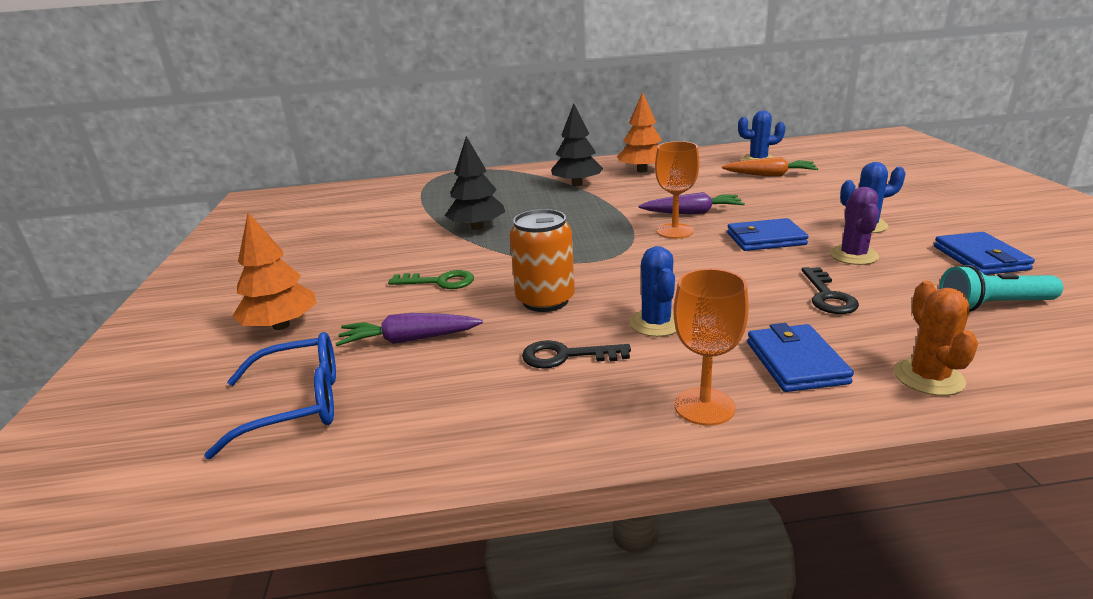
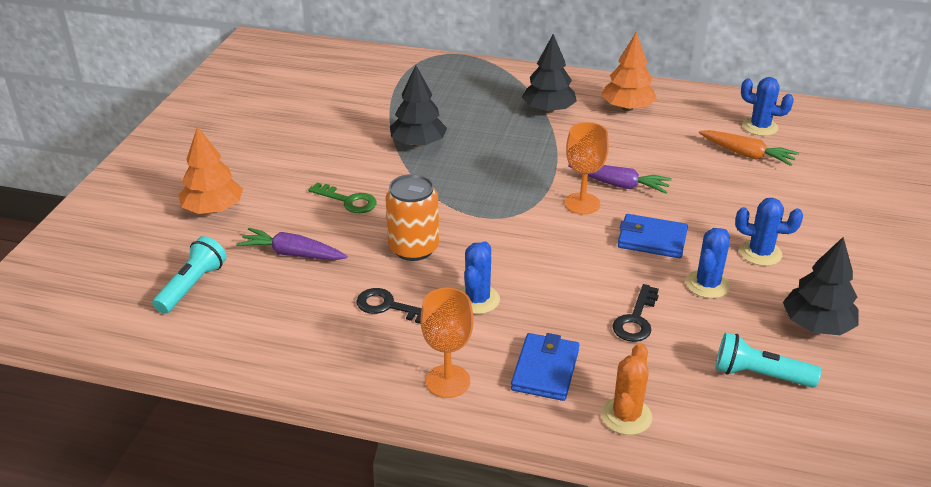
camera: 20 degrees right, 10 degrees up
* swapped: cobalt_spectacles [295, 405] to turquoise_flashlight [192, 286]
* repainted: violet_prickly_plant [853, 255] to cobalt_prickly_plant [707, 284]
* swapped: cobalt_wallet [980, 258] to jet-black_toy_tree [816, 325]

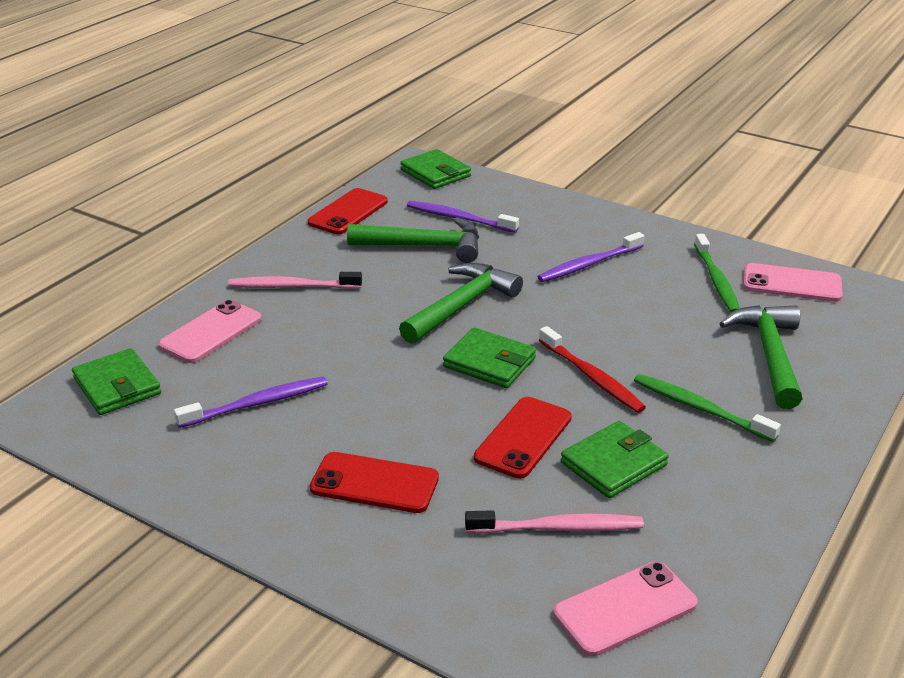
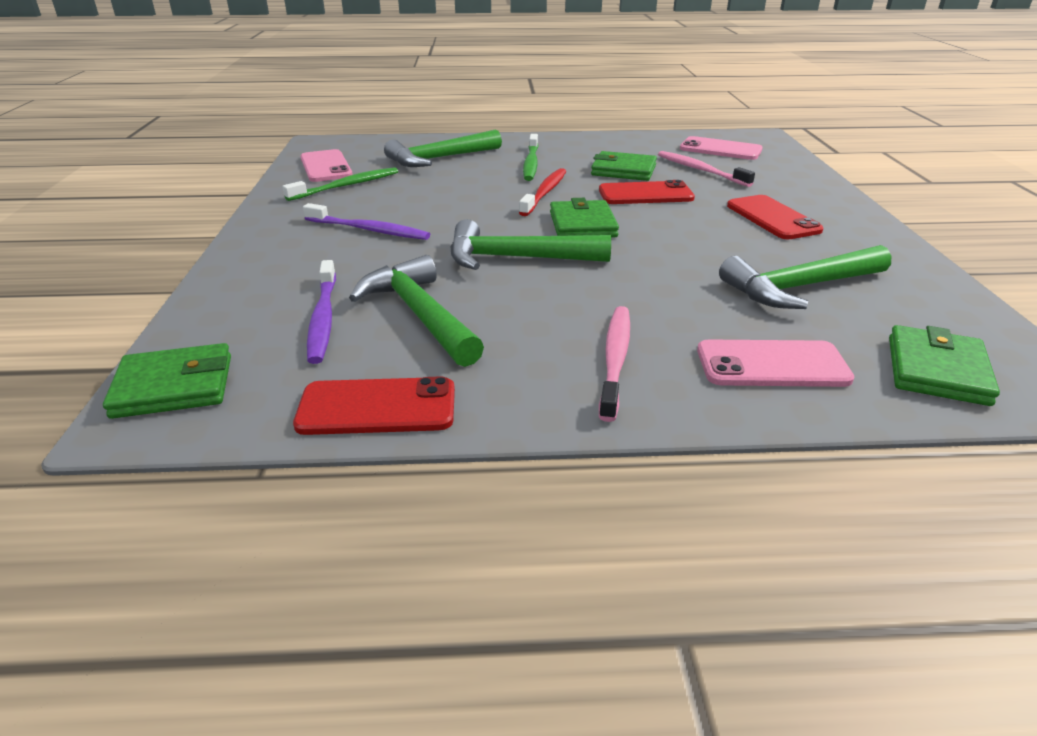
camera: 125 degrees left, 0 degrees up
* rotated: green_wallet [435, 173] = [174, 386] 60 degrees clockwise
* rotated: rose-pink_toothbrush [291, 286] = [615, 359] 135 degrees counterclockwise
* swapped: violet_toothbrush [257, 403] to green_hammer [799, 287]

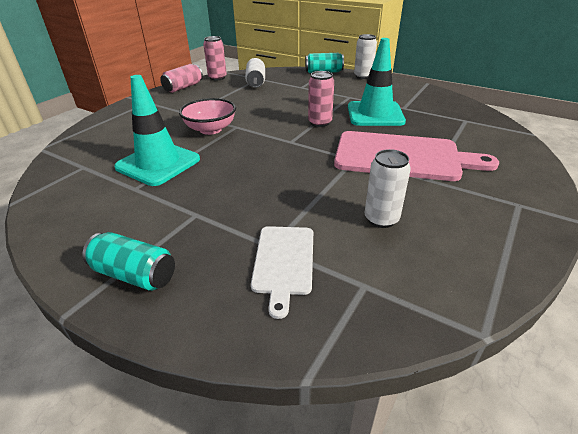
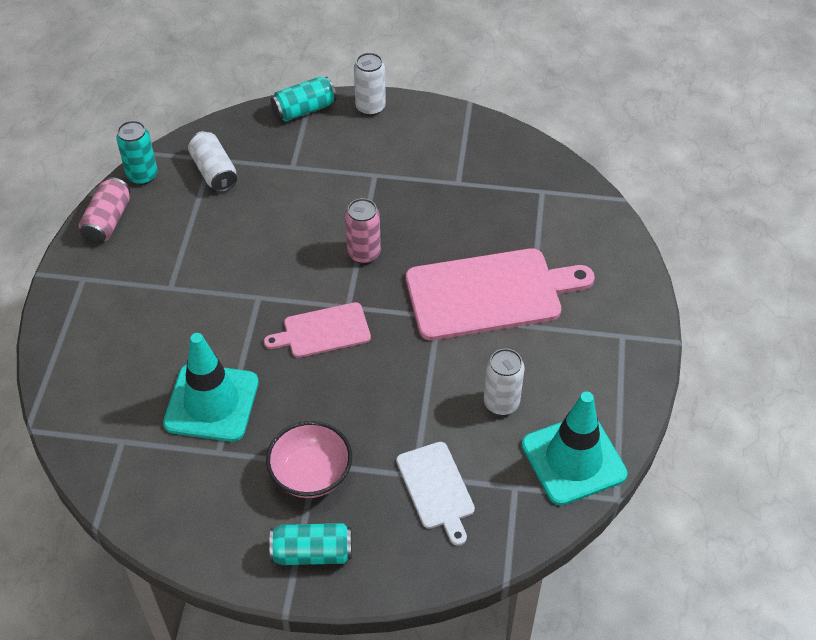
camera: 25 degrees left, 15 degrees up
* repainted: rose-pink_tin [217, 78] to turquoise_tin [142, 175]
* new: rose-pink_bread_board [323, 331]
* shifted: rose-pink_deep_dish [210, 129] to [311, 474]
* shifted: turquoise_road_cone [375, 114] to [573, 459]

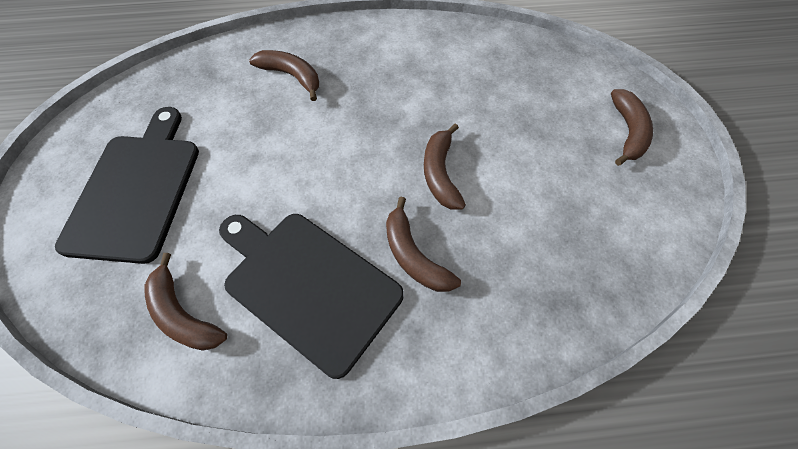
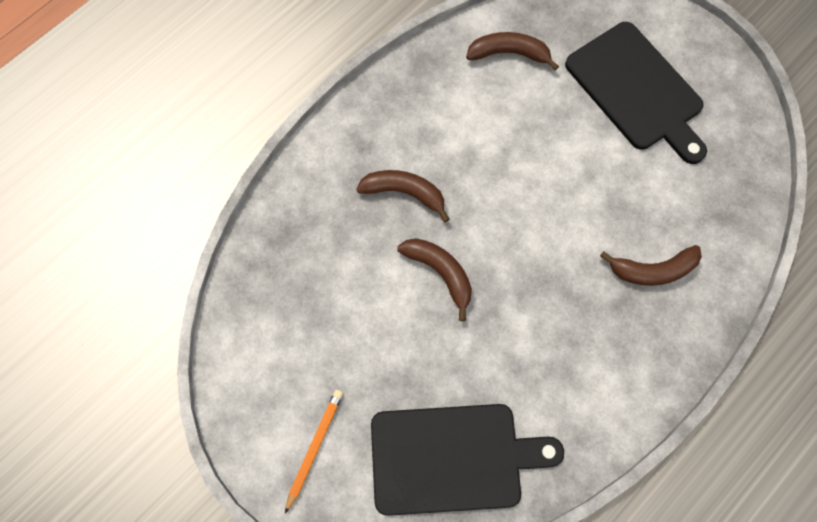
camera: 140 degrees right, 10 degrees up
* swapped: brown_banana [627, 132] to bright_orange_pencil [314, 447]
* shifted: jet-black_bread_board [308, 285] to [452, 458]

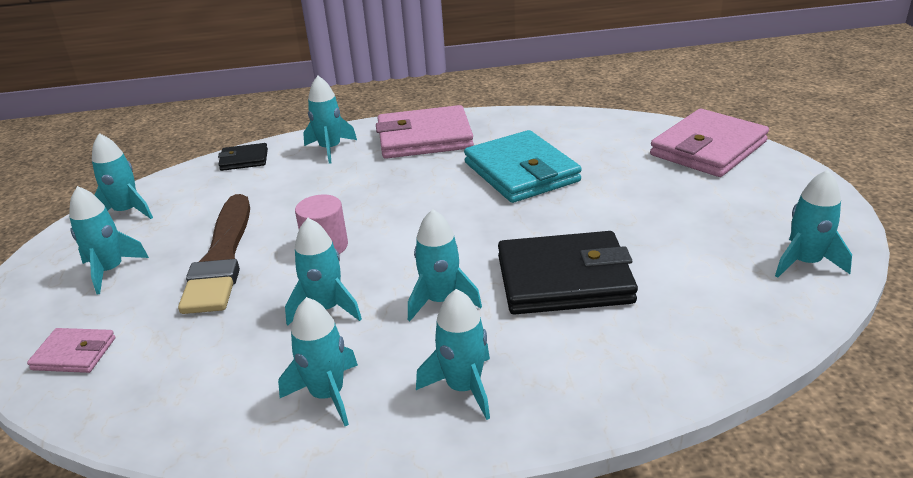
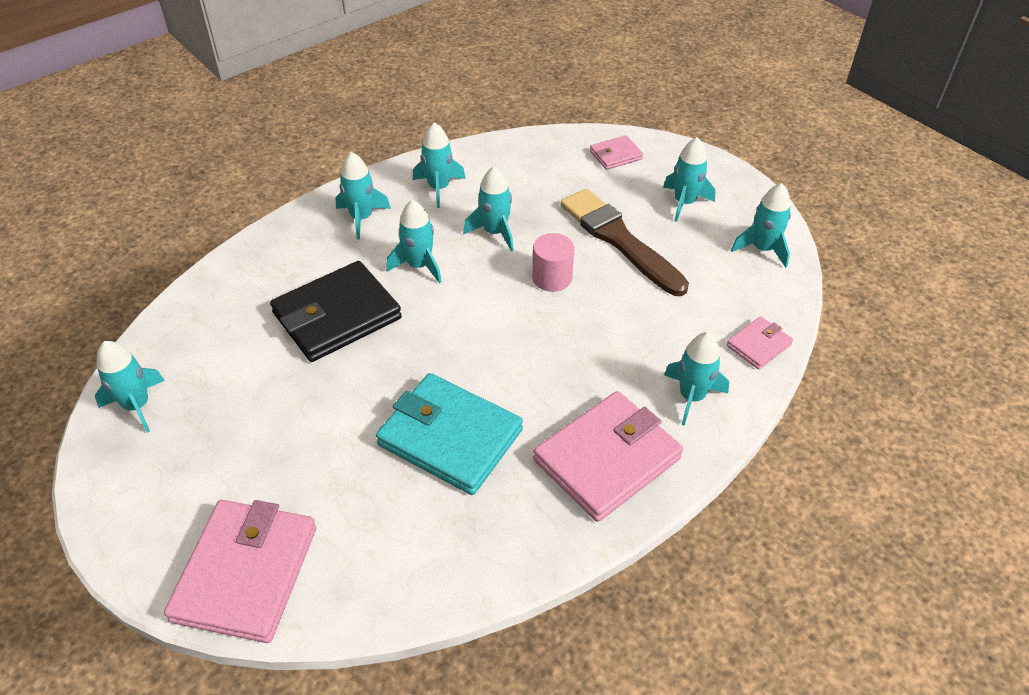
camera: 145 degrees right, 15 degrees up
* repainted: jet-black_wallet [244, 160] to rose-pink_wallet [758, 345]

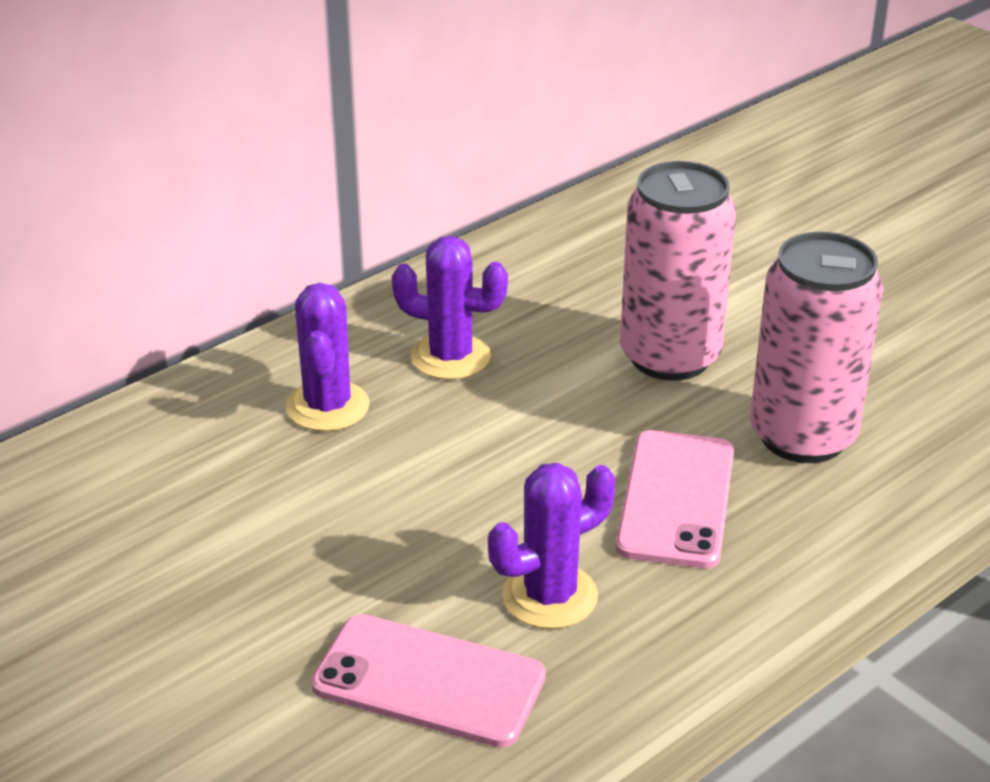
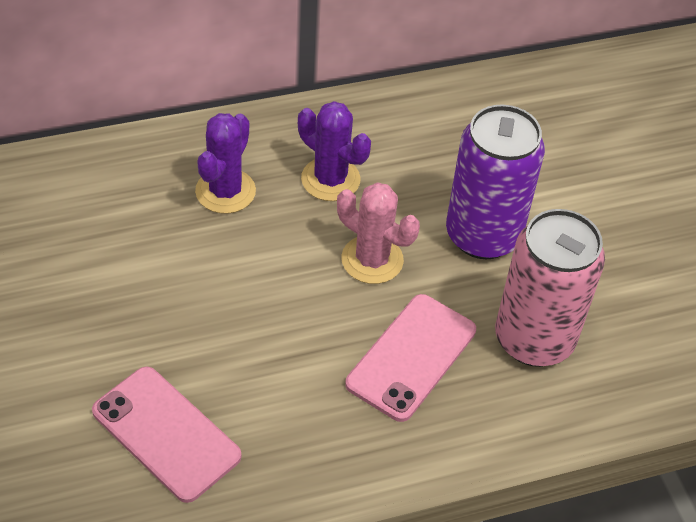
camera: 20 degrees right, 15 degrees up
* new: rose-pink_prickly_plant [372, 260]
* repainted: rose-pink_tin [670, 357] to violet_tin [483, 235]
* gone: violet_prickly_plant [549, 596]

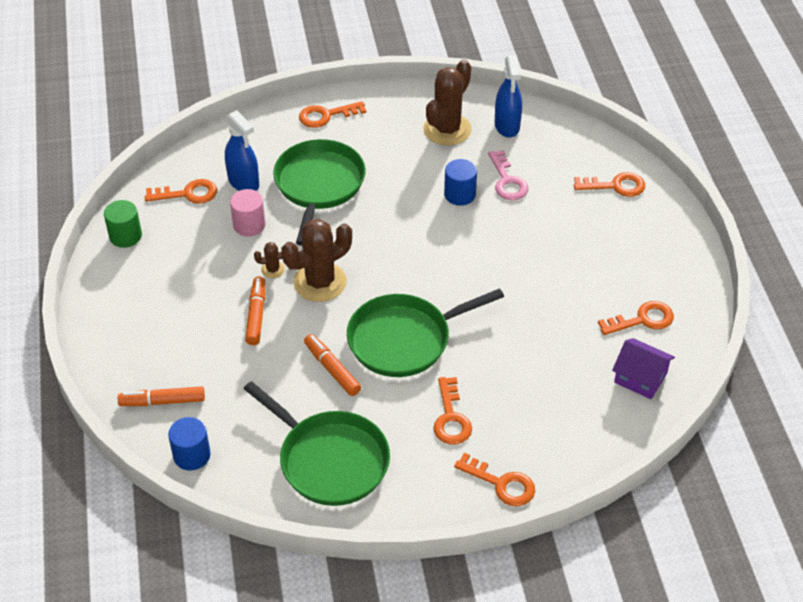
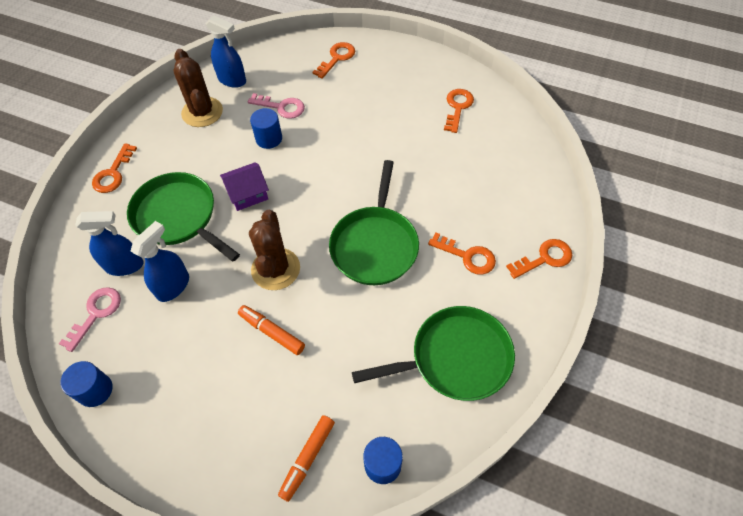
camera: 55 degrees left, 10 degrees up
* repainted: bright_orange_door_key [187, 194] to rose-pink_door_key [96, 314]
* repainted: green_cylinder [125, 236] to cobalt_cylinder [95, 390]
* swapped: rose-pink_cylinder [249, 225] to cobalt_sprayer [173, 286]
* shifted: violet_toy_house [640, 378] to [247, 194]
* gone: brown_prickly_plant [273, 269]
* gone: bright_orange_felt_pen [332, 369]

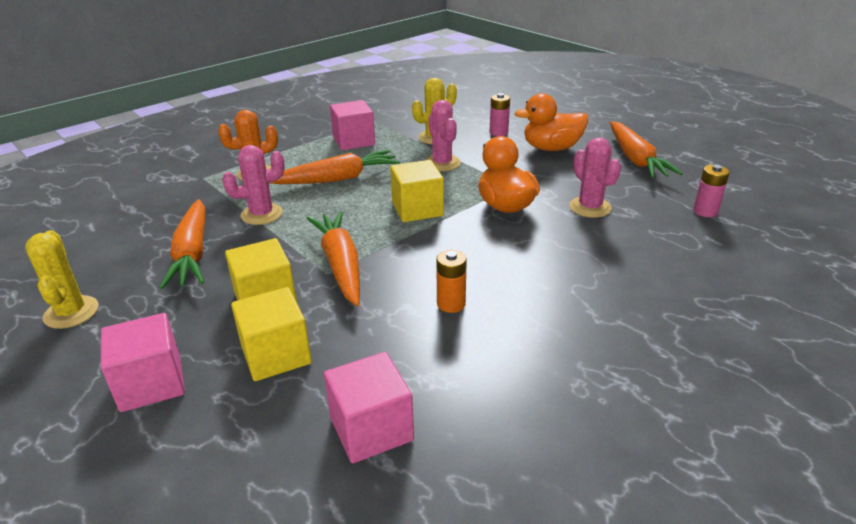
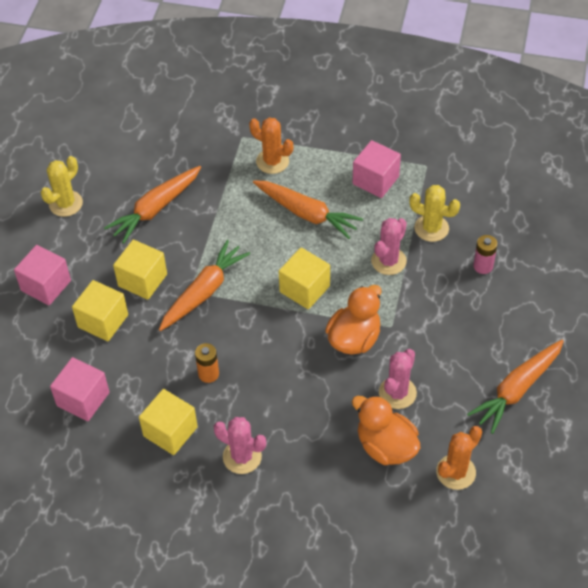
camera: 55 degrees right, 20 degrees up
* new: yellow_cube [170, 431]
* shifted: rose-pink_prickly_plant [261, 214] to [242, 457]
* shifted: bright_orange_toy_duck [551, 148] to [386, 446]
* swapped: rose-pink_power_cell [705, 211] to bright_orange_prickly_plant [456, 472]

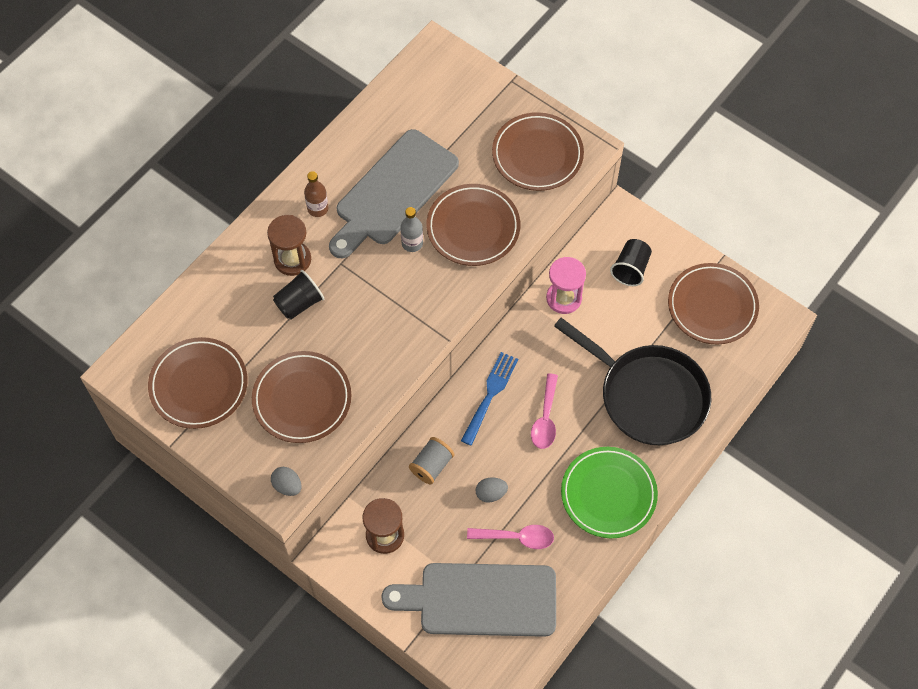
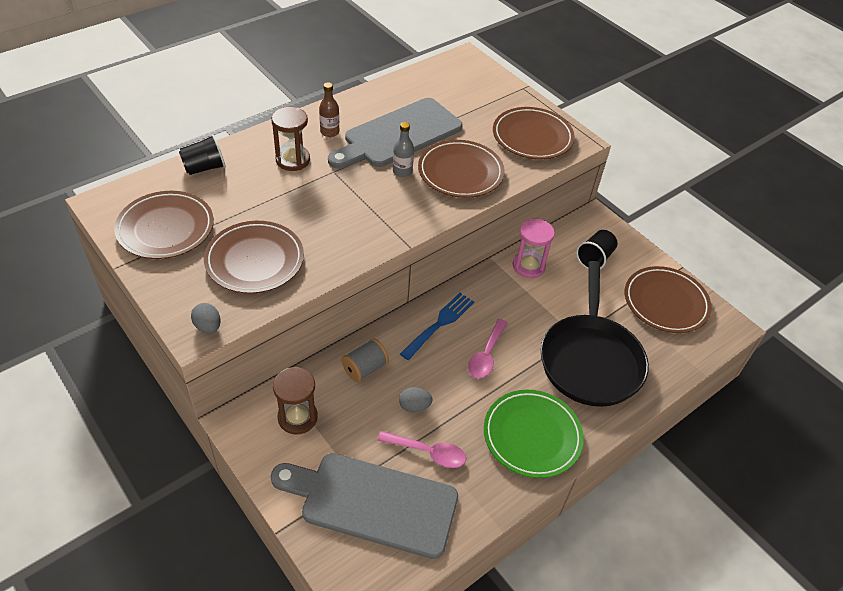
camera: 10 degrees right, 15 degrees down
* shifted: jet-black_tumbler [299, 303] to [204, 168]
* rotated: jet-black_skillet [648, 396] = [590, 360] 45 degrees clockwise

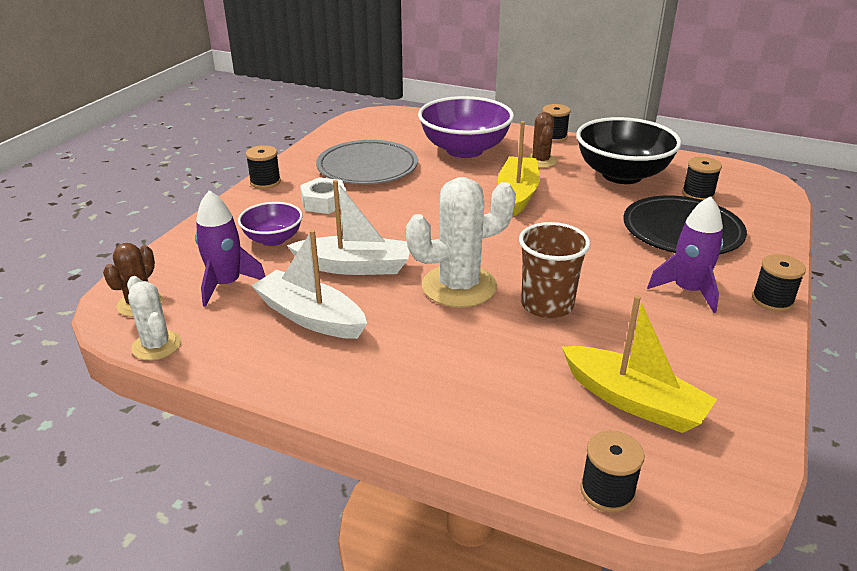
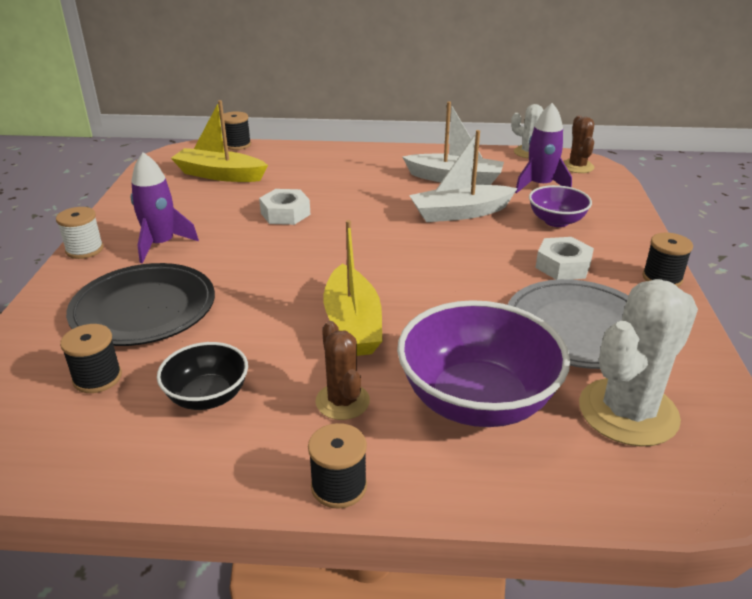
camera: 160 degrees right, 0 degrees up
* repainted: jet-black_spool [772, 300] to pure_white_spool [84, 250]
* scaled: jet-black_deep_dish [622, 175] = [207, 396] x0.54
* swapped: brown_tumbler [547, 305] to pure_white_nut [285, 214]
* shifted: pure_white_prickly_plant [459, 286] to [628, 412]

